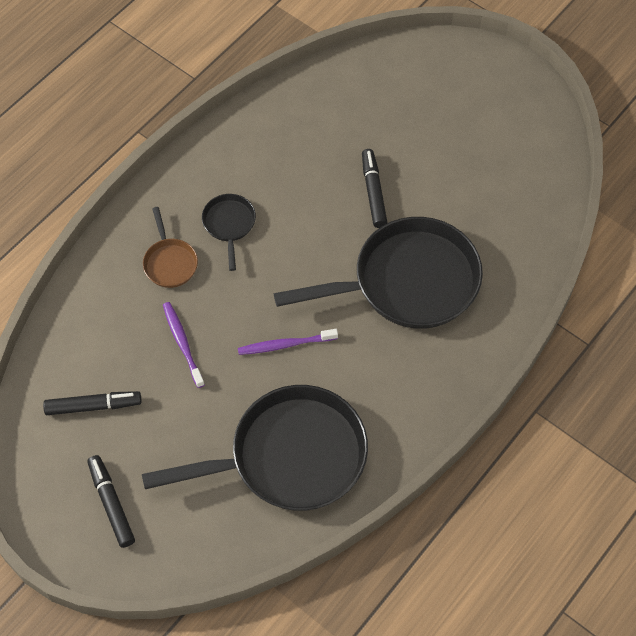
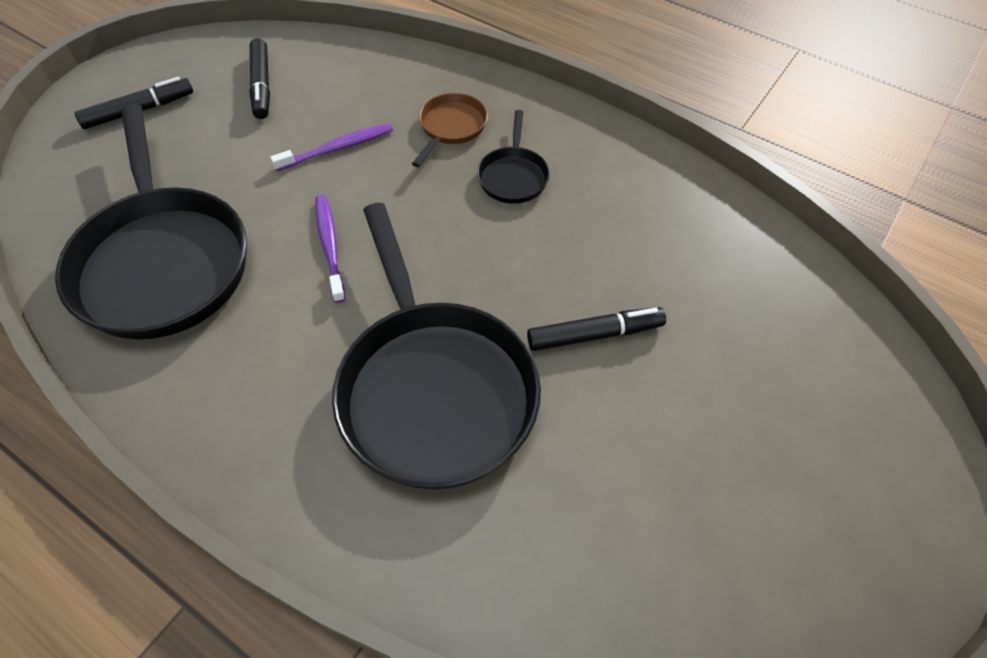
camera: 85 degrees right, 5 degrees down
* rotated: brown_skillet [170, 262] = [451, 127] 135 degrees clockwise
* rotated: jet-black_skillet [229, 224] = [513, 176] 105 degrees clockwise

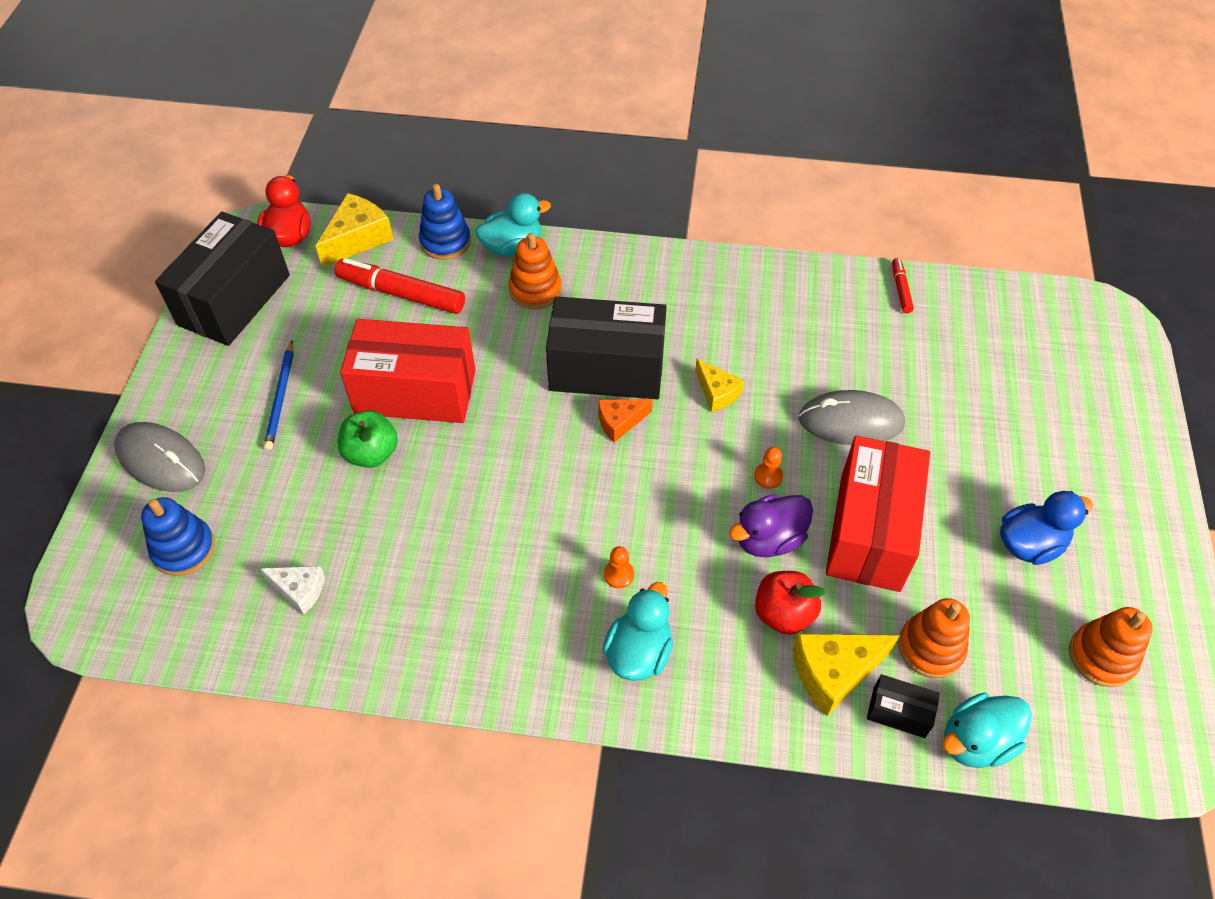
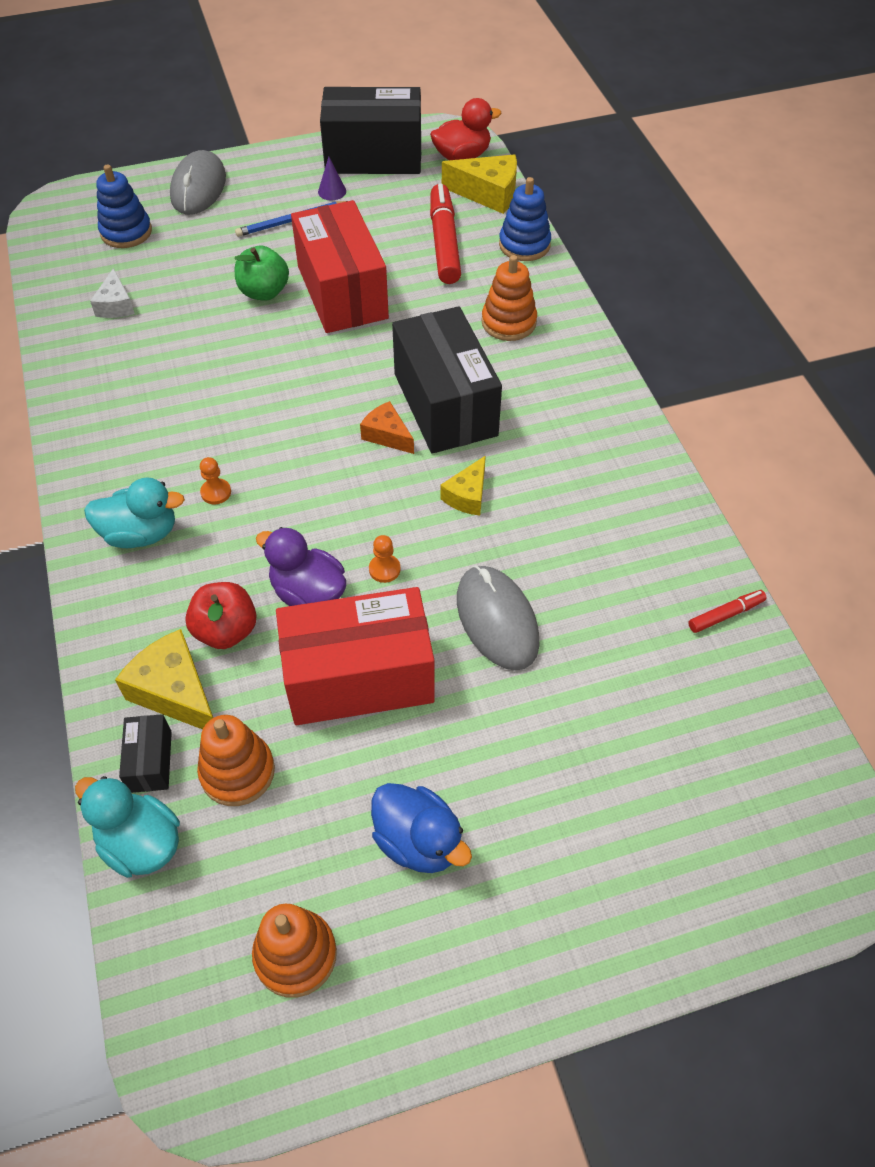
camera: 65 degrees right, 0 degrees up
* new: violet_cone [332, 191]
* gone: turquoise_toy_duck [512, 246]

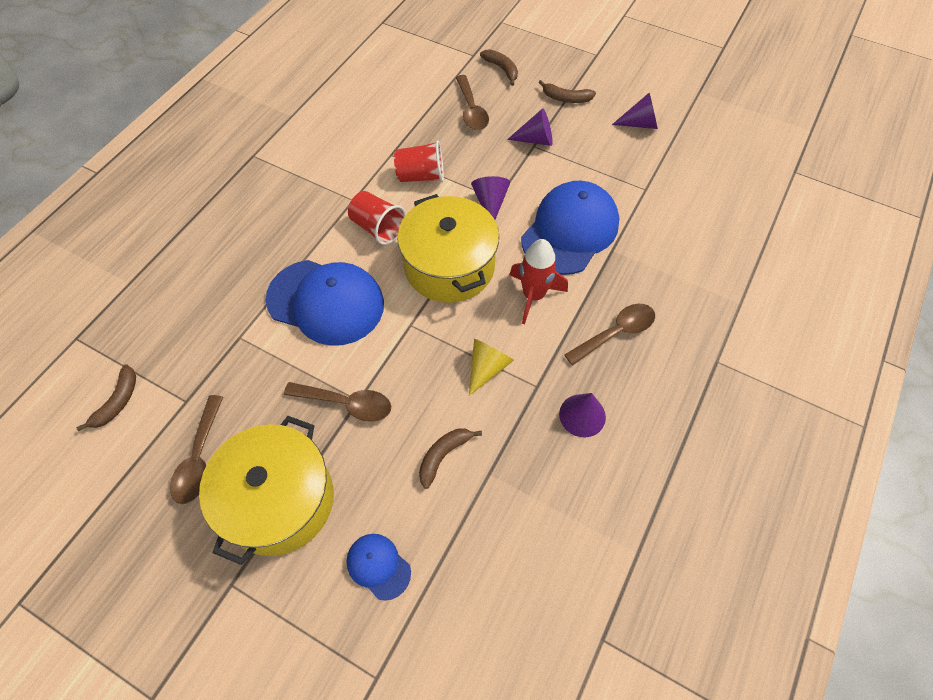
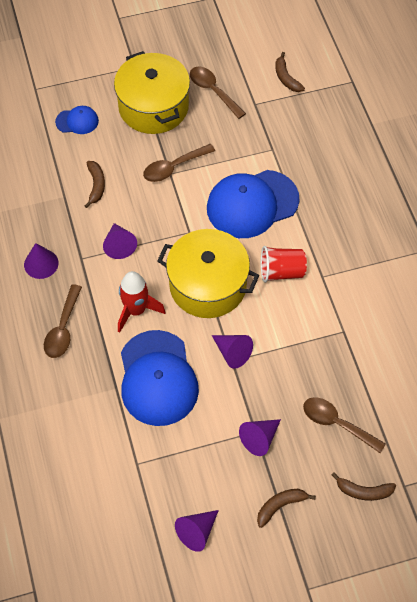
camera: 135 degrees right, 0 degrees up
* repainted: yellow_cone [487, 367] to violet_cone [119, 245]
* gone: scarlet_tumbler [421, 176]

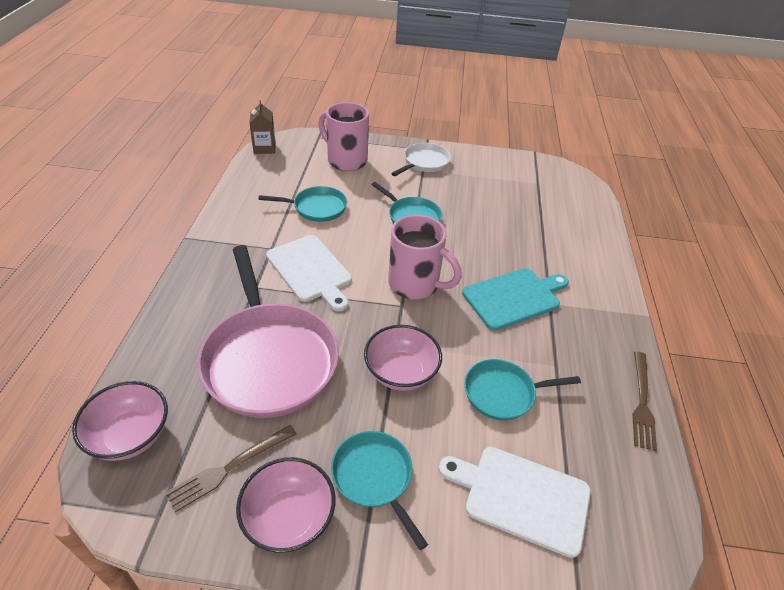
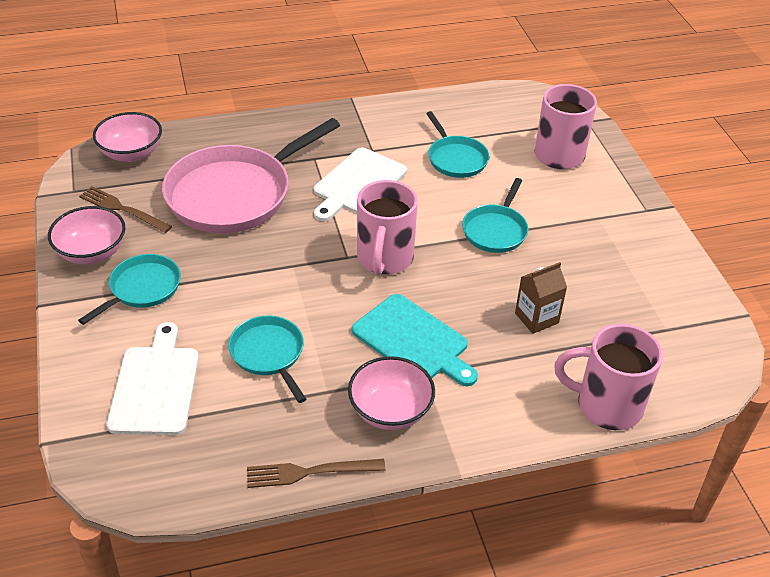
camera: 70 degrees right, 0 degrees up
* shifted: rose-pink_deep_dish [401, 372] to [390, 411]
* shifted: brown_juice_carton [264, 148] to [536, 318]
* new: rose-pink_coffee_mug [606, 405]
* gone: pure_white_skillet [424, 162]

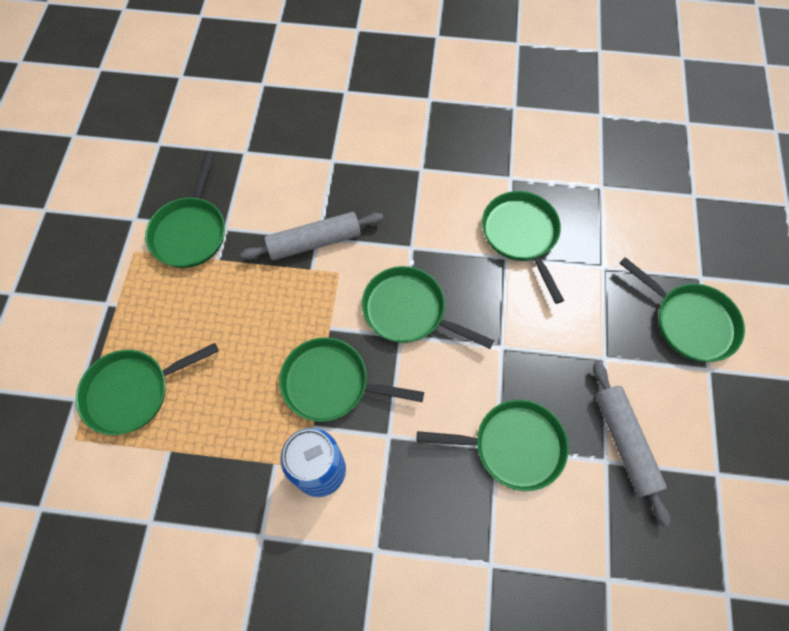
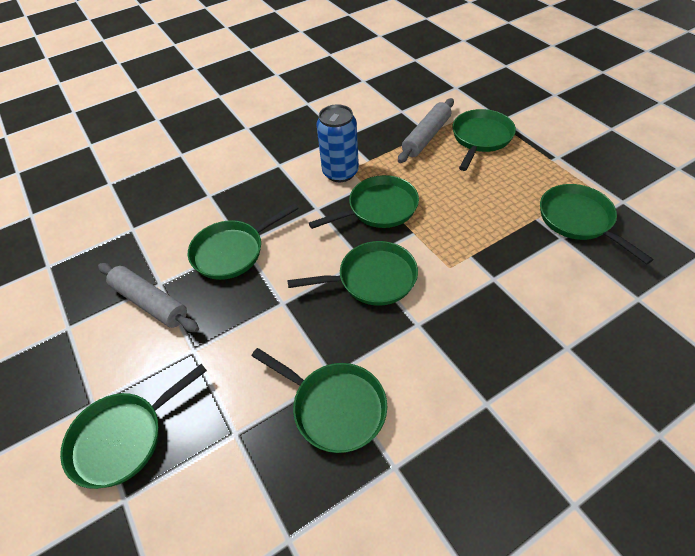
camera: 145 degrees right, 15 degrees down
* rotated: green_skillet [689, 322] = [123, 438] 45 degrees counterclockwise
* shifted: grey_rolling_pin [314, 242] to [426, 137]

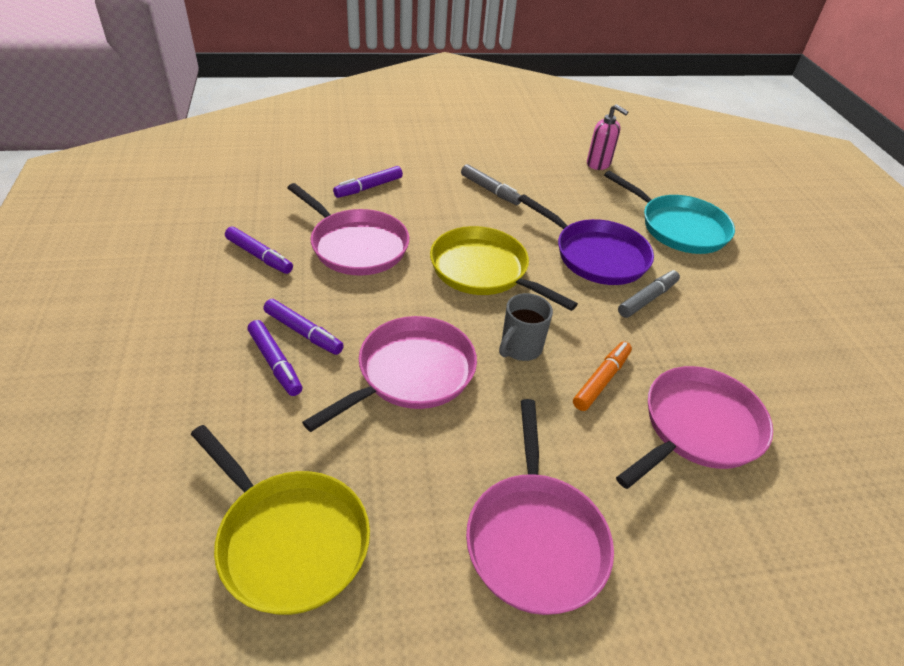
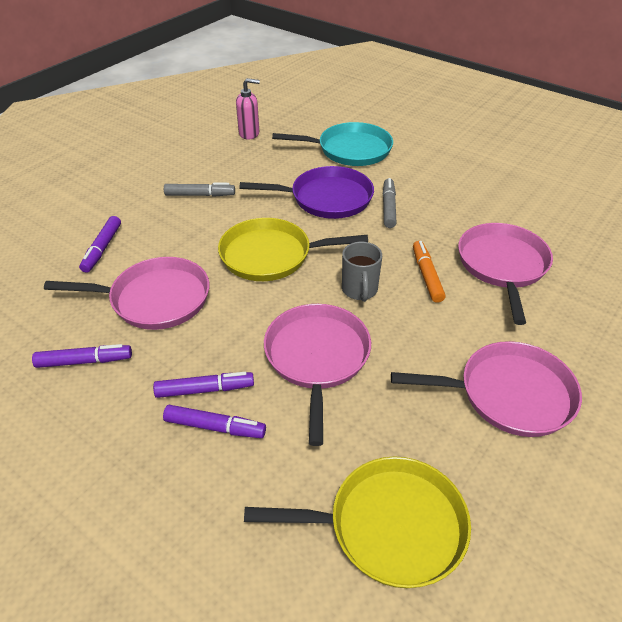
camera: 40 degrees left, 0 degrees up
* rotated: rose-pink_skillet [535, 539] = [509, 394] 45 degrees counterclockwise

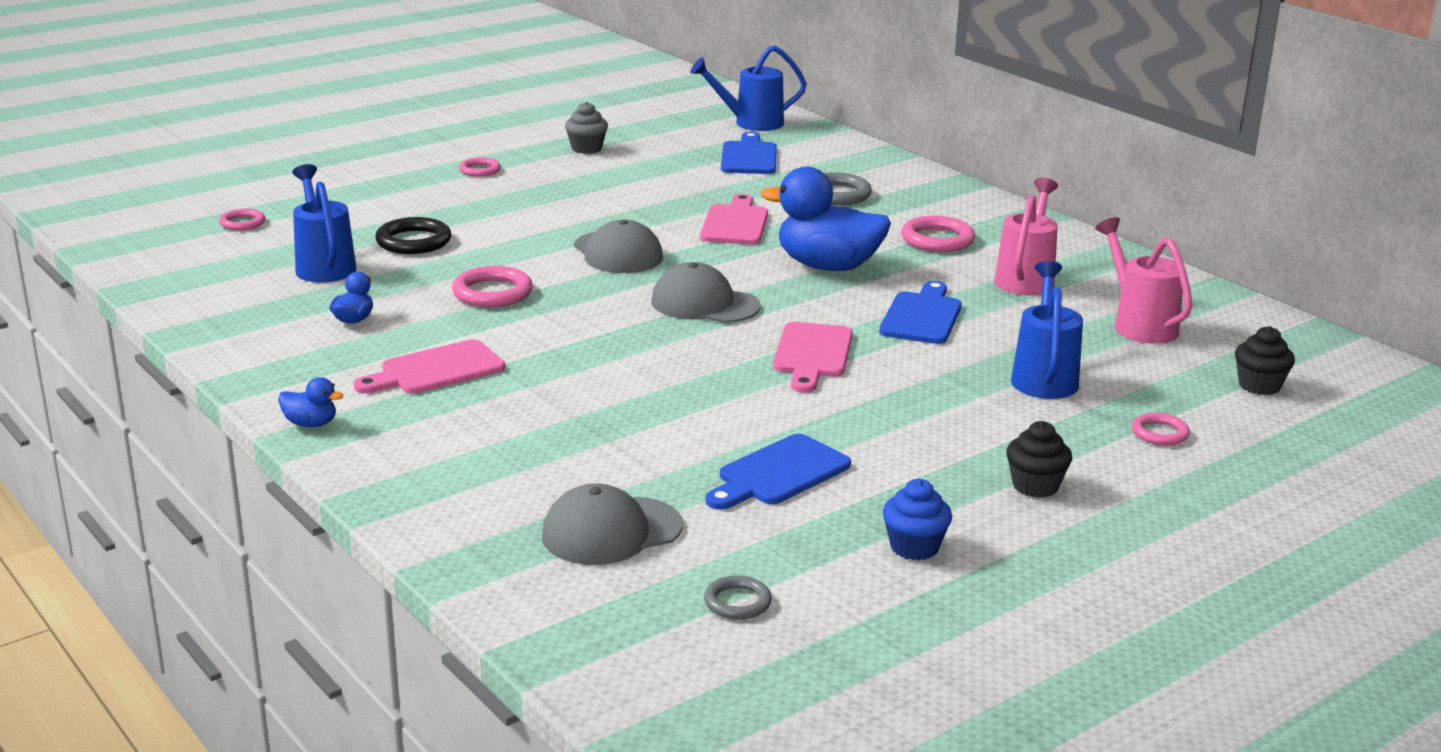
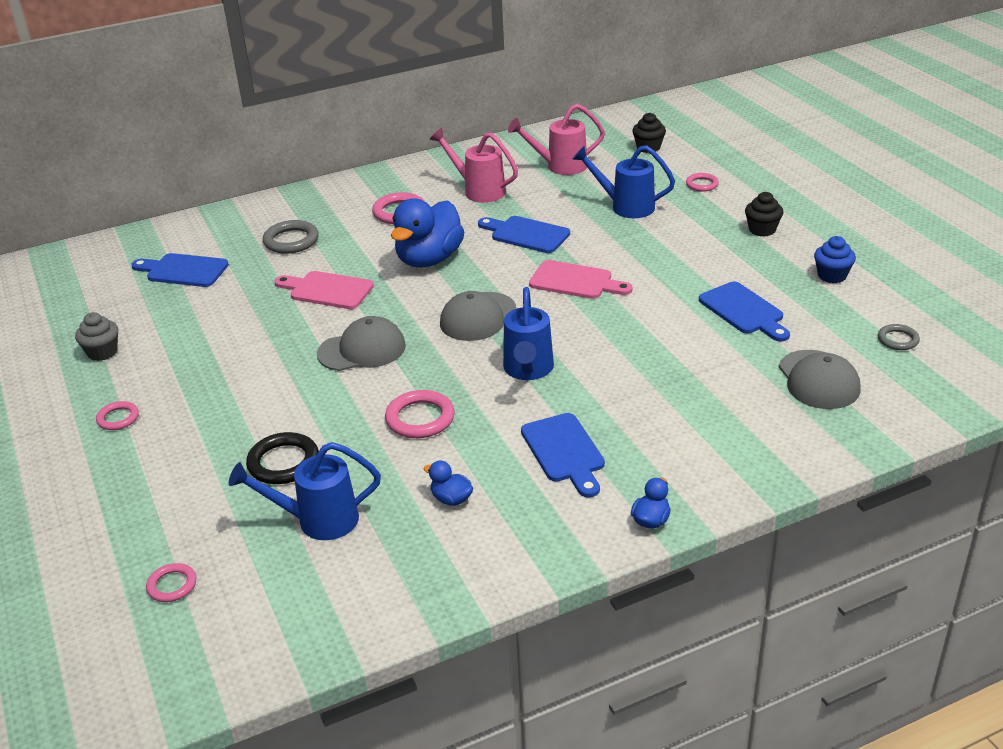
camera: 75 degrees left, 10 degrees up
* shifted: cobalt_watering_pot [751, 123] to [528, 370]
* repainted: rose-pink_bread_board [436, 370] to cobalt_bread_board [564, 452]

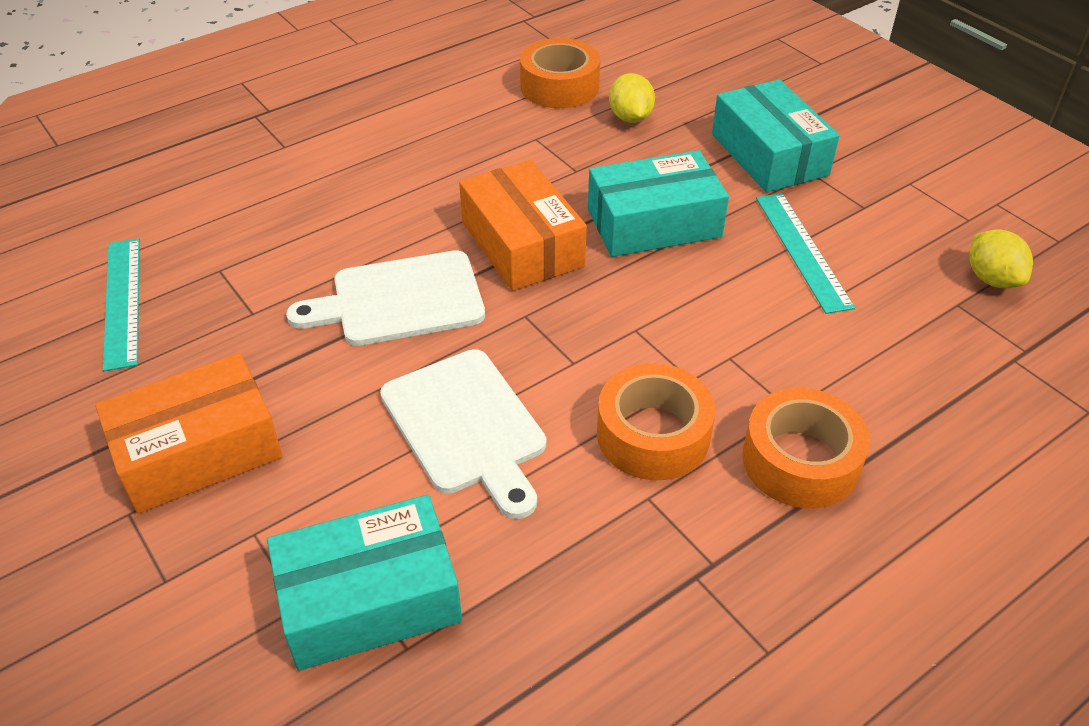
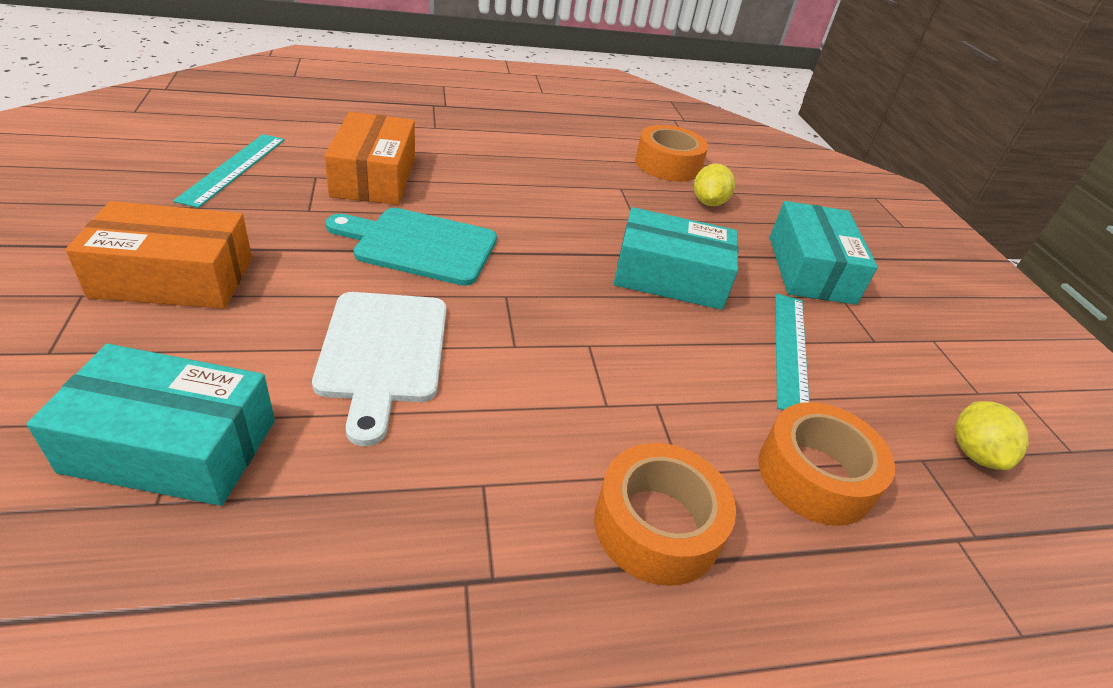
camera: 20 degrees right, 5 degrees down
* shifted: bright_orange_package [522, 244] to [374, 176]
* repainted: pure_white_bread_board [400, 300] to turquoise_bread_board [420, 245]
* shifted: bright_orange_roll_of_tape [653, 435] to [815, 475]

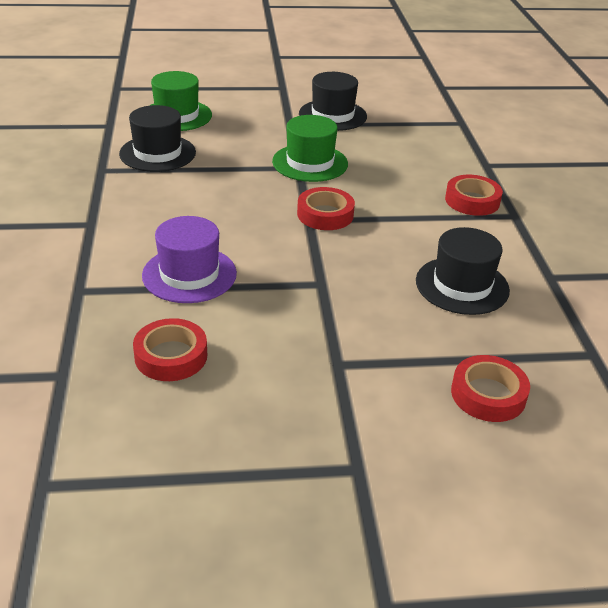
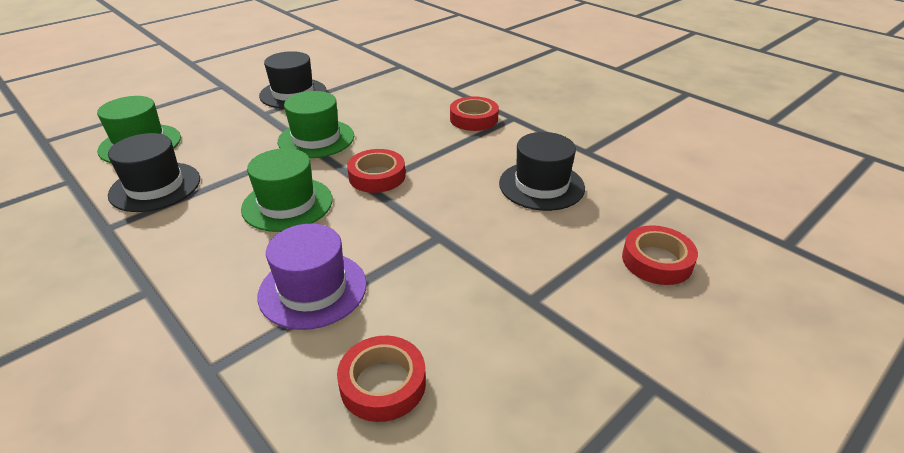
camera: 35 degrees left, 0 degrees up
* new: green_hat [287, 204]

